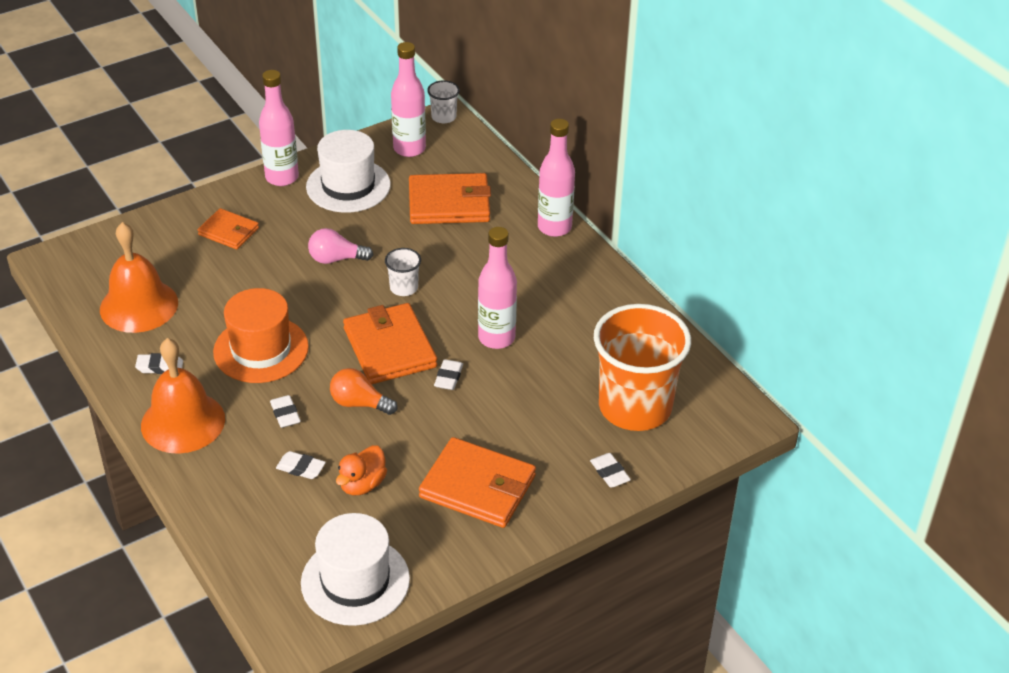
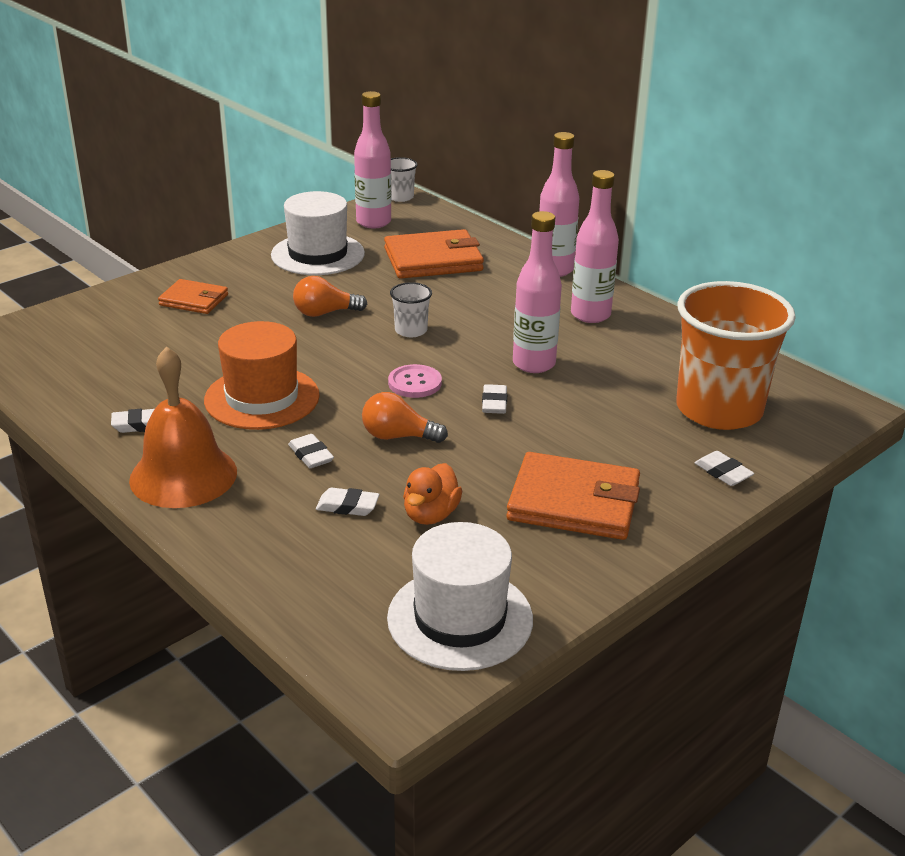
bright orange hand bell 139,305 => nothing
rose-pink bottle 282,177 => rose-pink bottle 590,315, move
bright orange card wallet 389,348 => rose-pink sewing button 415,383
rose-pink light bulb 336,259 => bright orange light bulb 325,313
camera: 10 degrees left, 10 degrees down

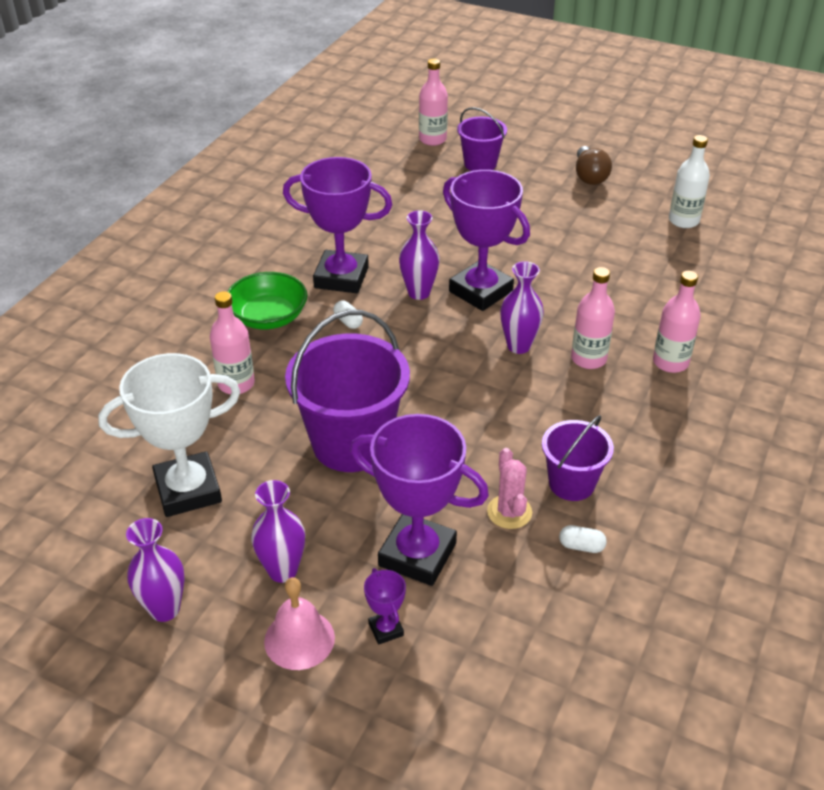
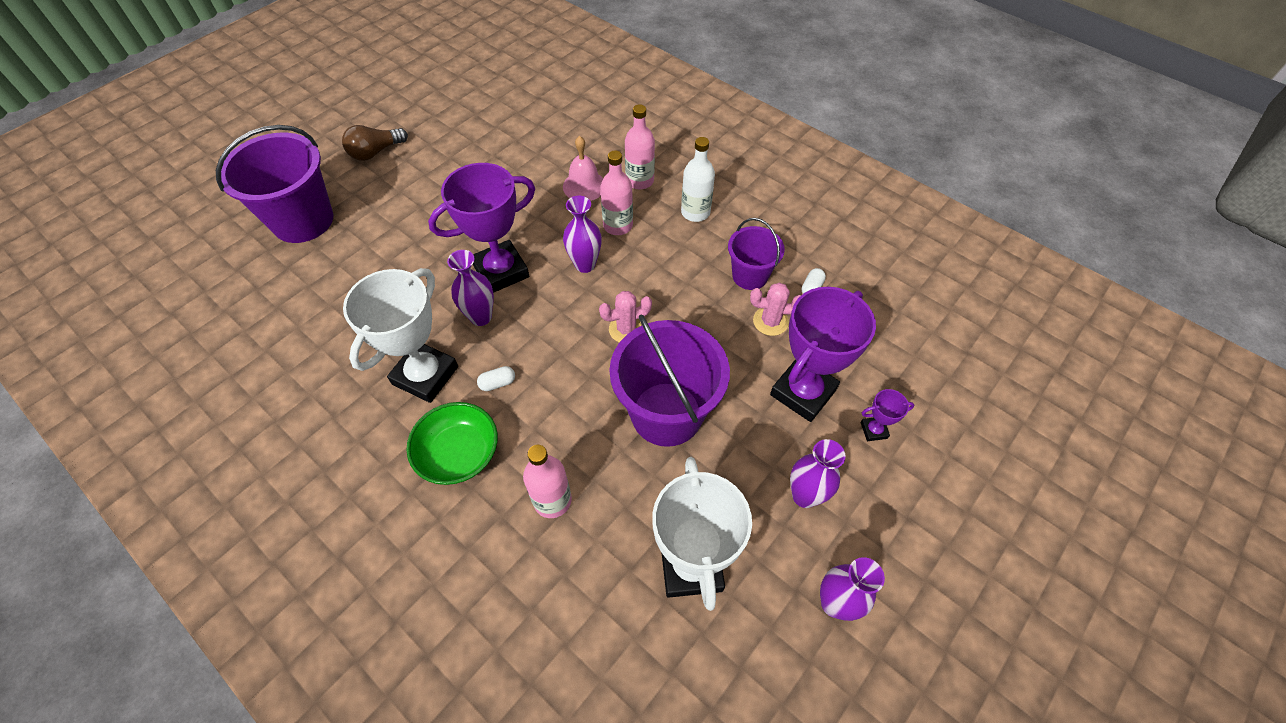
rose-pink bottle 432,139 => nothing
nothing => rose-pink saguaro cactus 626,329
rose-pink hand bell 299,639 => rose-pink hand bell 584,186, move
white bottle 683,221 => white bottle 695,212, move
violet prize cup 341,277 => white prize cup 425,375
brown light bulb 589,176 => brown light bulb 375,152, 135 degrees clockwise
violet sand bucket 480,164 => violet sand bucket 303,220, x1.76
camera: 75 degrees left, 15 degrees up

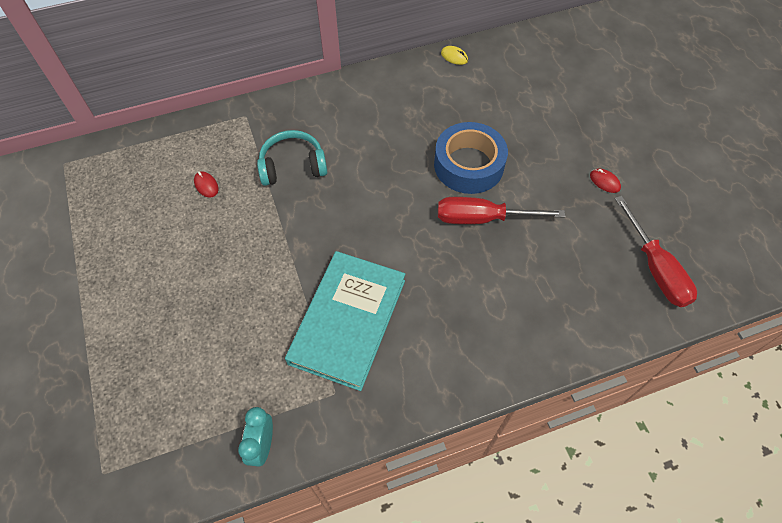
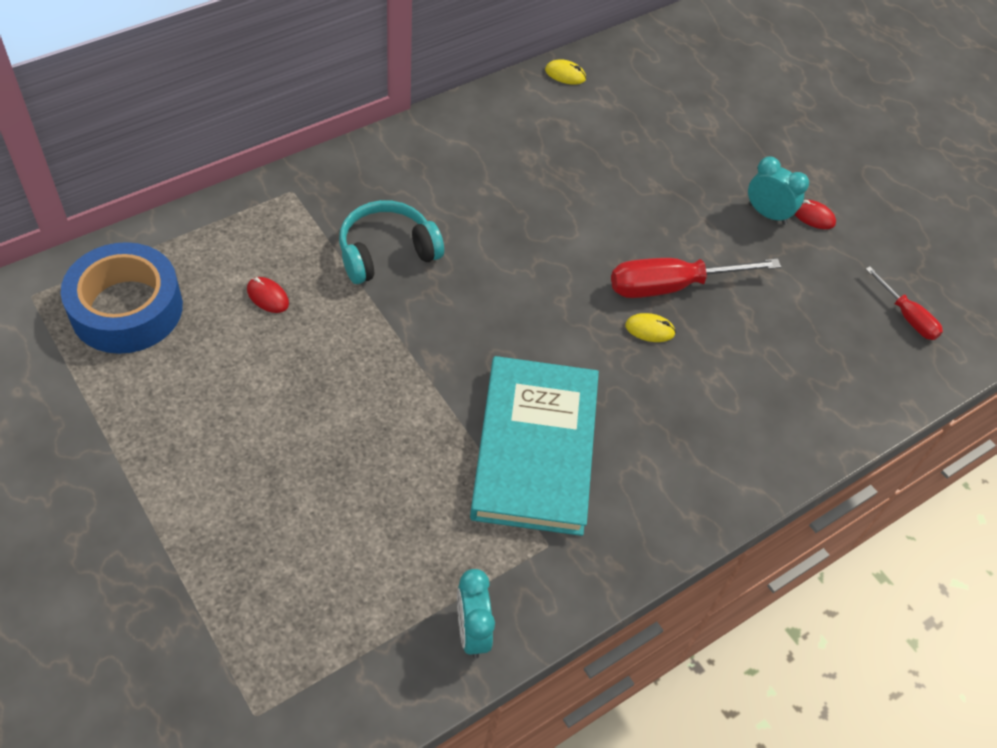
nothing => bright yellow PC mouse 650,329
nothing => turquoise alarm clock 767,214
cobalt tape 468,165 => cobalt tape 126,308, move
red screwdriver 655,268 => red screwdriver 907,316, x0.57
camera: 20 degrees left, 5 degrees down

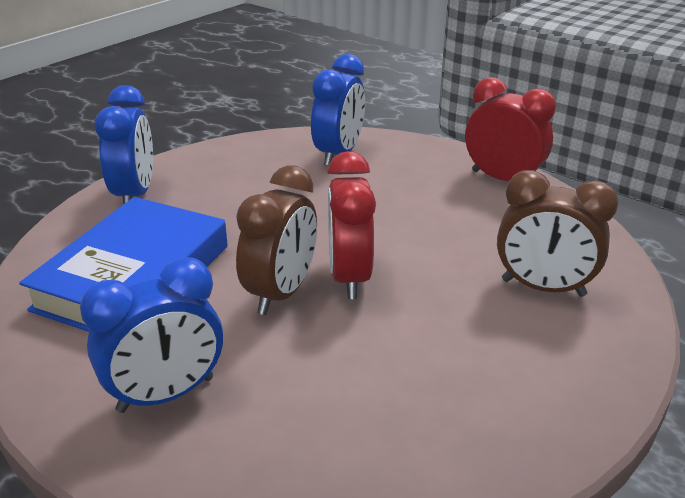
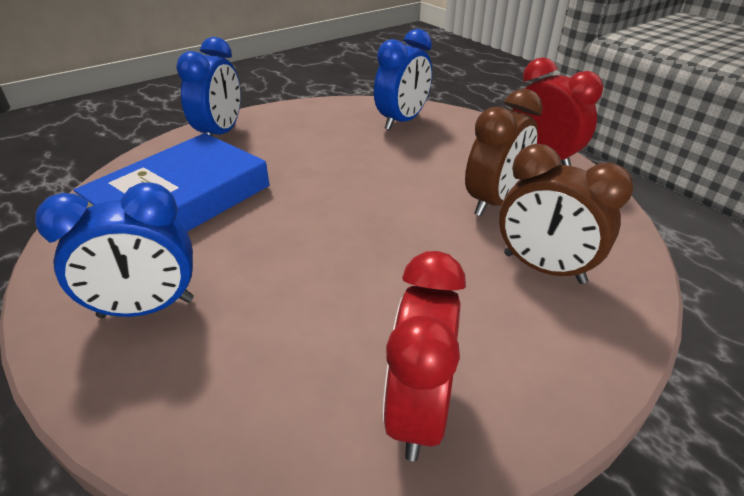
brown alarm clock 281,293 => brown alarm clock 494,201, move
red alarm clock 349,277 => red alarm clock 418,411, move
camera: 15 degrees right, 5 degrees up

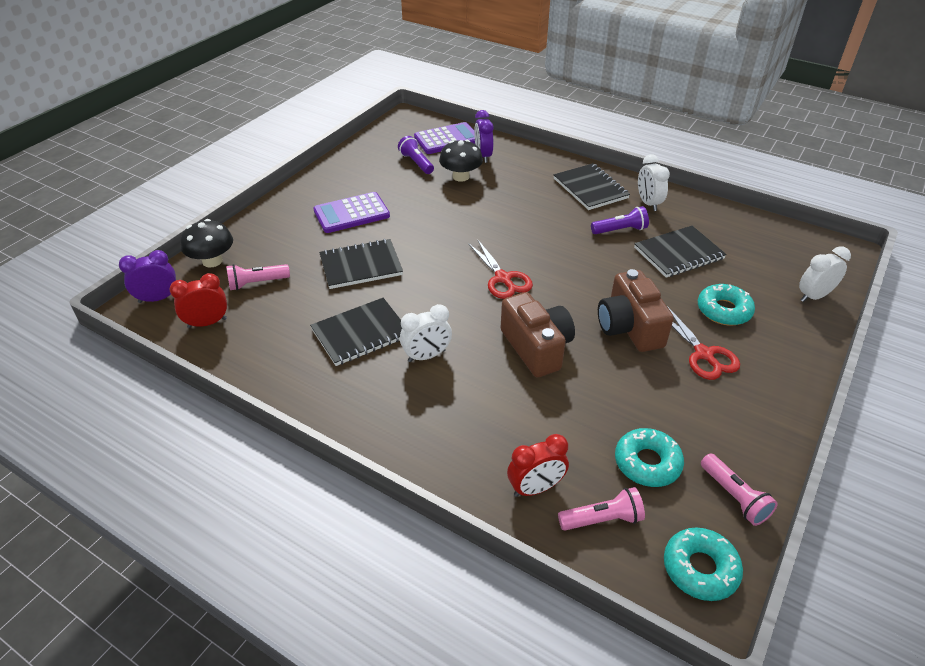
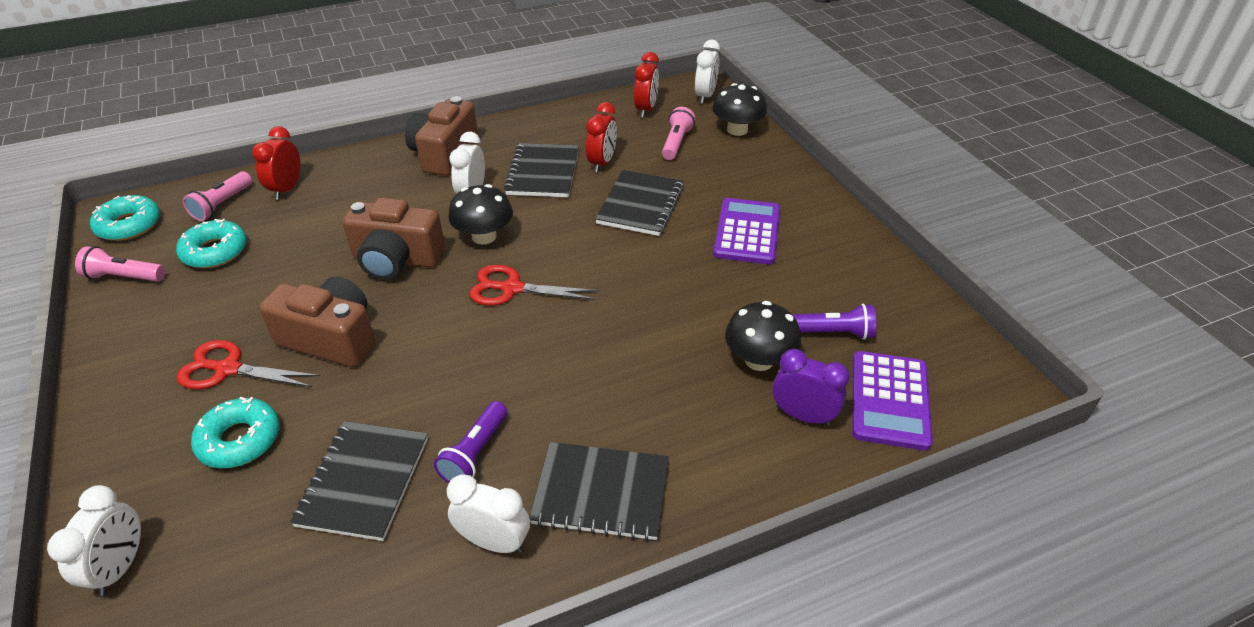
nothing => brown camera 444,154
nothing => jet-black fungus 484,236
nothing => red alarm clock 602,163
violet alarm clock 158,298 => white alarm clock 705,96
camera: 125 degrees right, 0 degrees up

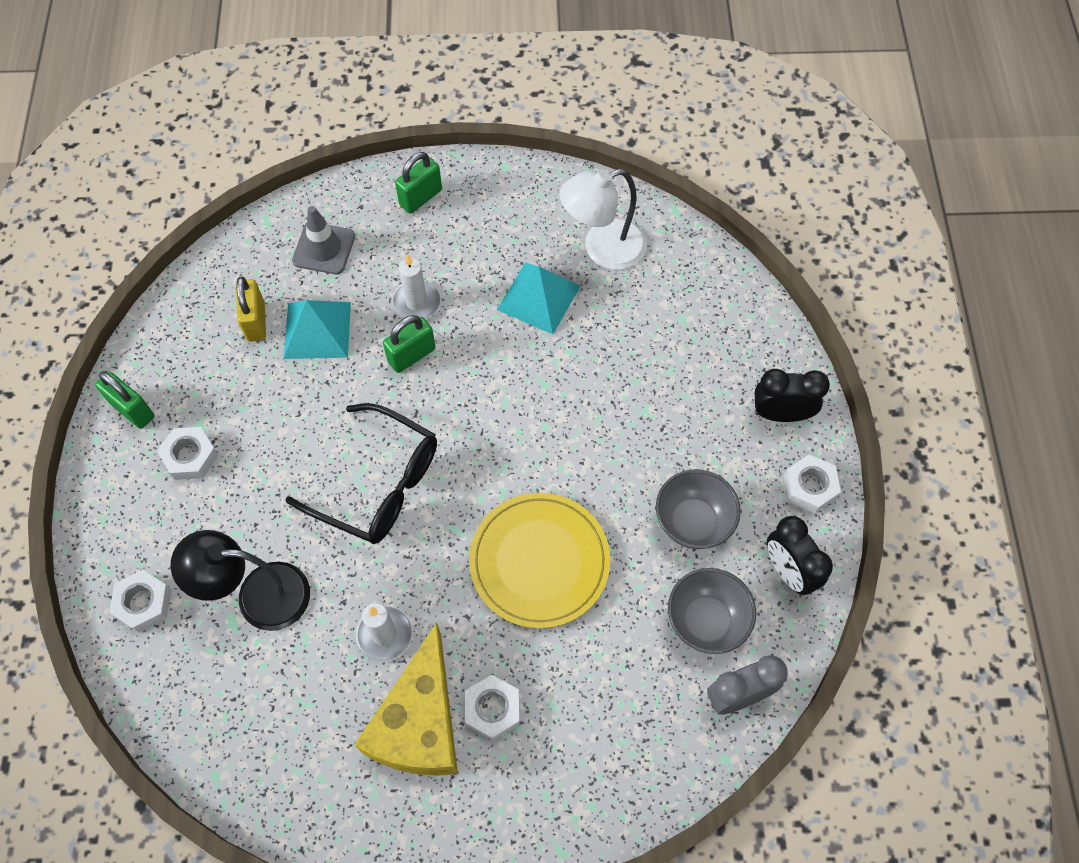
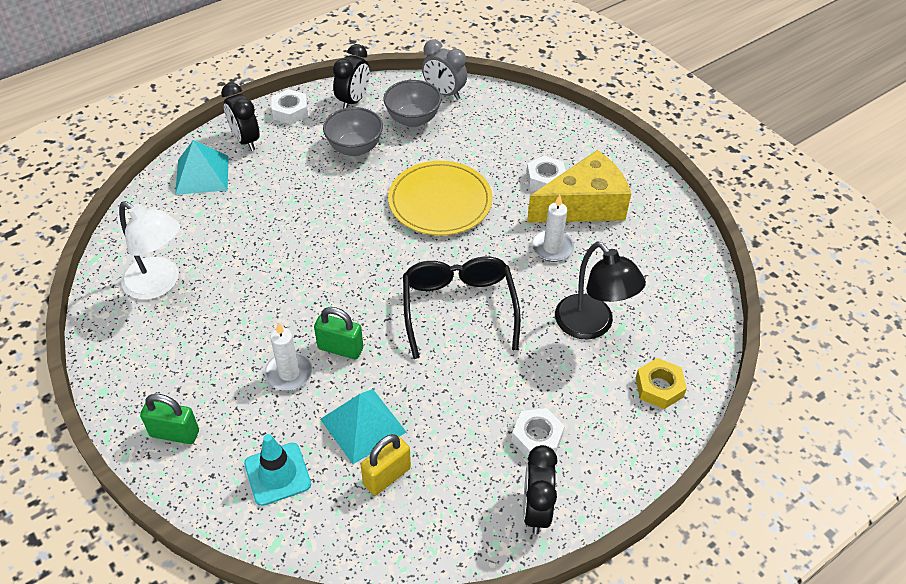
turquoise solid pyramid 538,297 => turquoise solid pyramid 202,175, move
green small lock 132,410 => jet-black alarm clock 536,510
white hexagon nut 143,603 => bright yellow hexagon nut 659,387
grey traffic cone 324,248 => turquoise traffic cone 277,474
camera: 125 degrees left, 15 degrees down

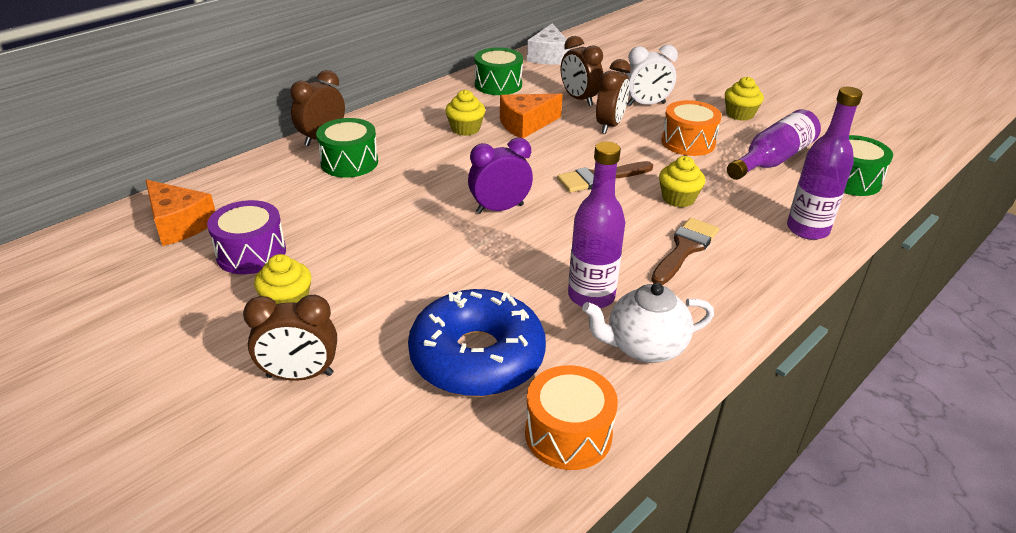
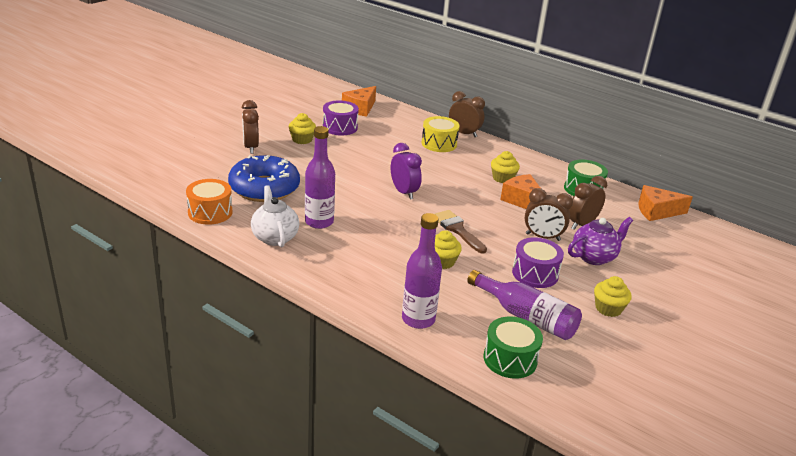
brown paintbrush 685,248 => nothing
white alarm clock 646,104 => violet china teapot 594,257
green drum 349,162 => bright yellow drum 439,144
white cheese wedge 548,56 => bright orange cheese wedge 657,211
bright orange drum 688,142 => violet drum 535,274
camera: 80 degrees right, 5 degrees down

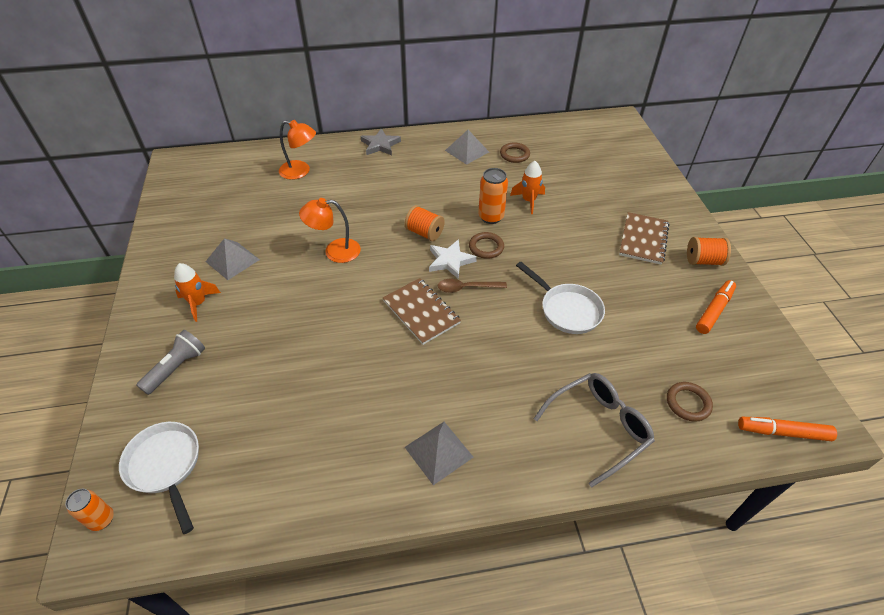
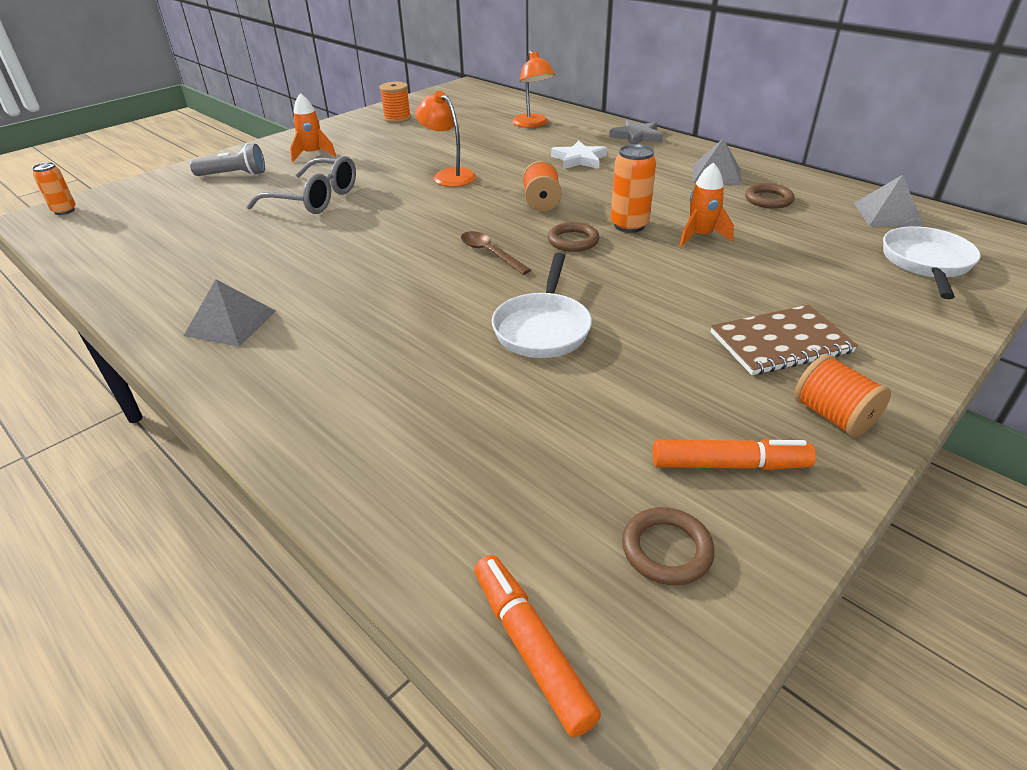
brown exercise book 421,312 => nothing
nothing => bright orange spool 397,118
white frying pan 166,466 => white frying pan 926,263, move
grey solid pyramid 232,260 => grey solid pyramid 887,214, move
white star shape 450,261 => white star shape 579,159, move
grey eyeglasses 598,428 => grey eyeglasses 314,199, move
brown hoop 688,403 => brown hoop 666,549, move
camera: 55 degrees right, 10 degrees down

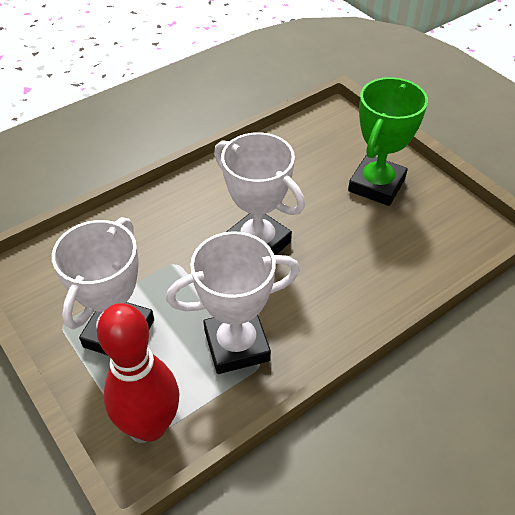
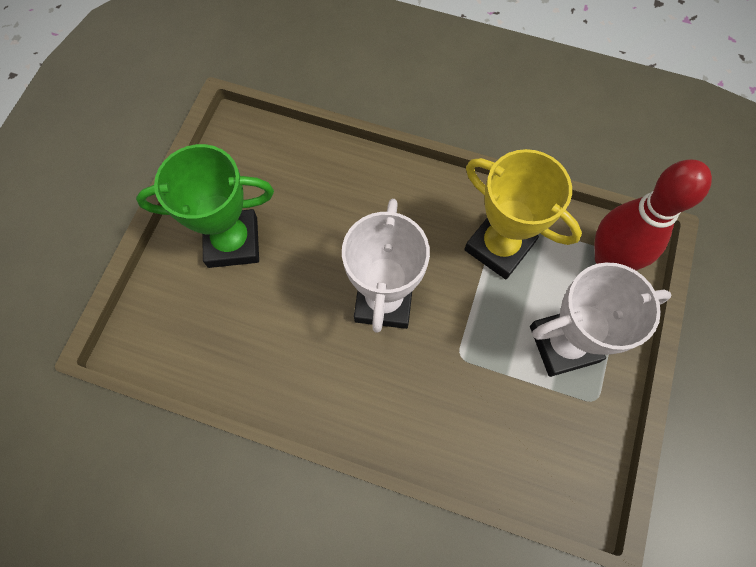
white prize cup 236,345 => bright yellow prize cup 499,246
camera: 125 degrees left, 20 degrees up

